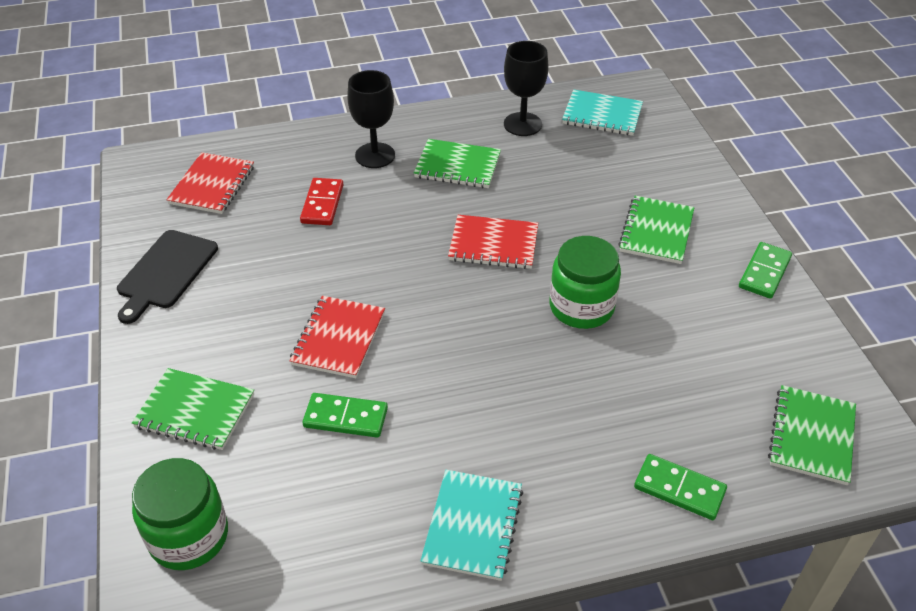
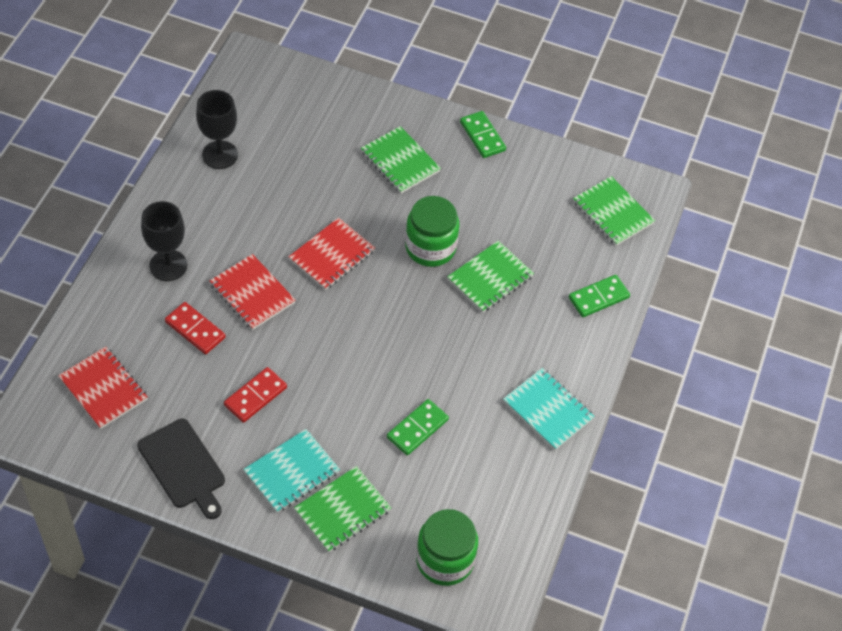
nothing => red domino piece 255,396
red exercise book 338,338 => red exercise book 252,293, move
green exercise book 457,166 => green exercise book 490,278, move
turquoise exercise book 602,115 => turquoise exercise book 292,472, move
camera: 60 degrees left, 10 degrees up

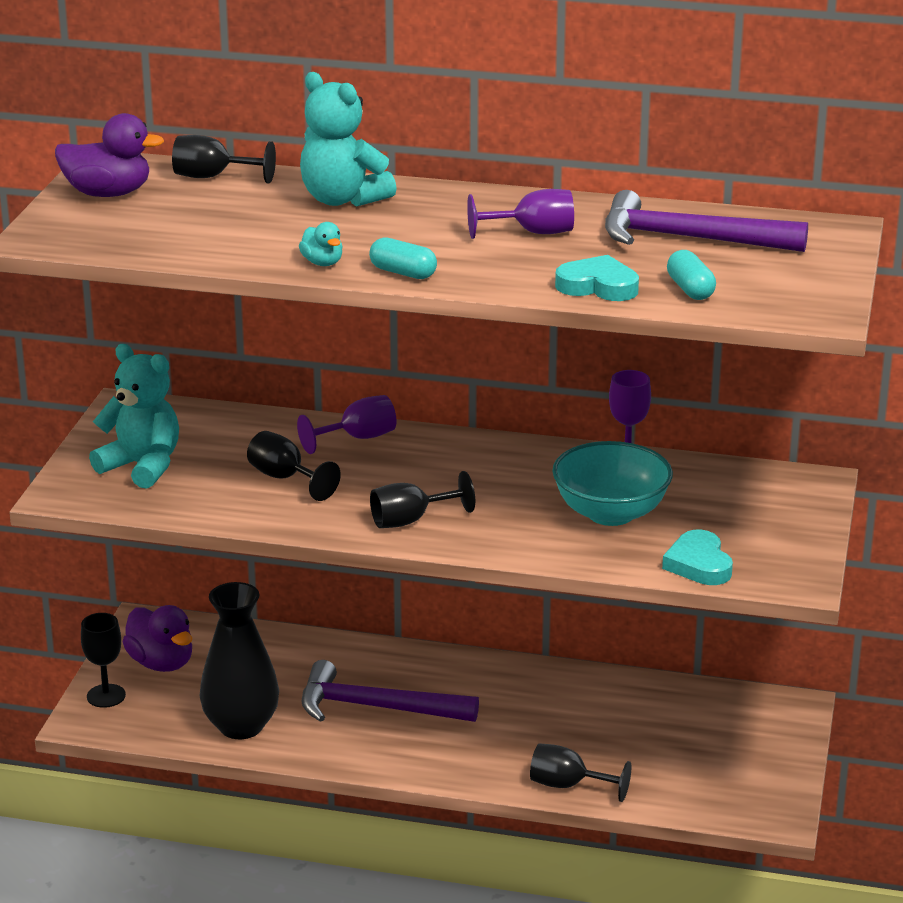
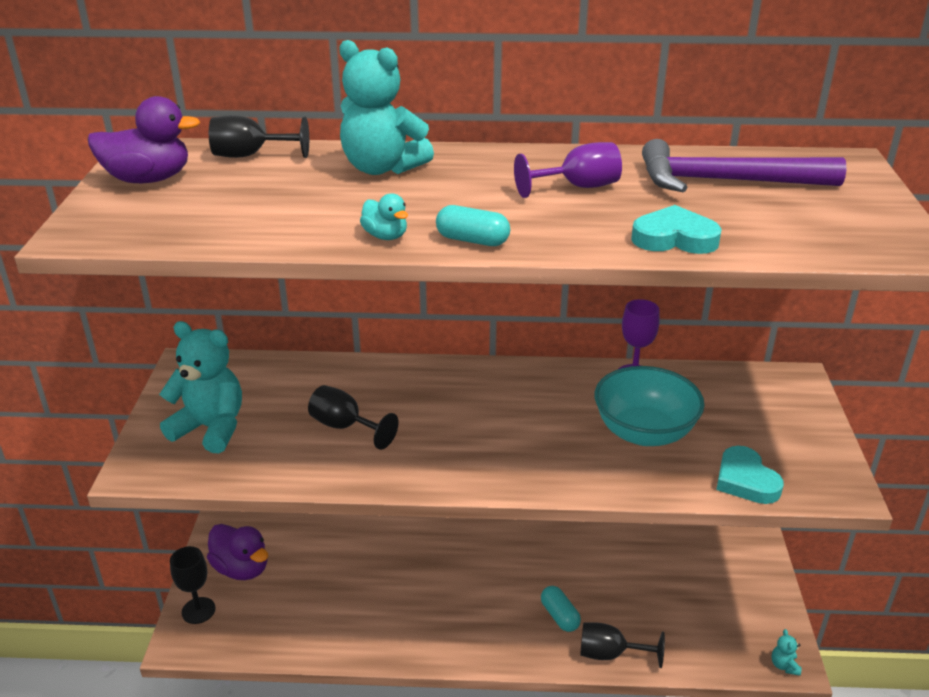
jet-black vase 241,726 => nothing
violet goblet 358,438 => nothing
violet claw hammer 376,707 => nothing
jet-black goblet 410,520 => nothing
nothing => turquoise teddy 784,665
turquoise capsule 690,289 => turquoise capsule 559,616, move
camera: 10 degrees left, 5 degrees up

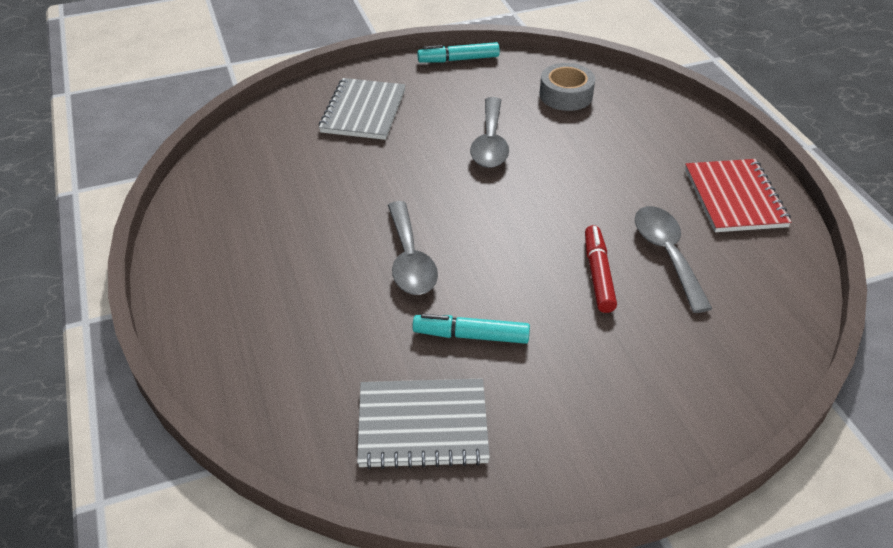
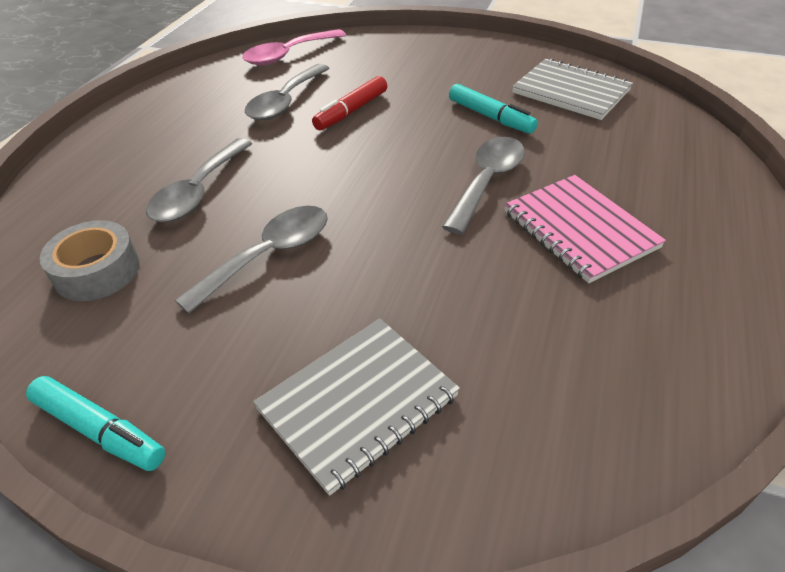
red exercise book 734,198 => nothing
nothing => grey spoon 198,192
nothing => rose-pink spoon 288,55
nothing => rose-pink exercise book 579,230
camera: 140 degrees left, 0 degrees up

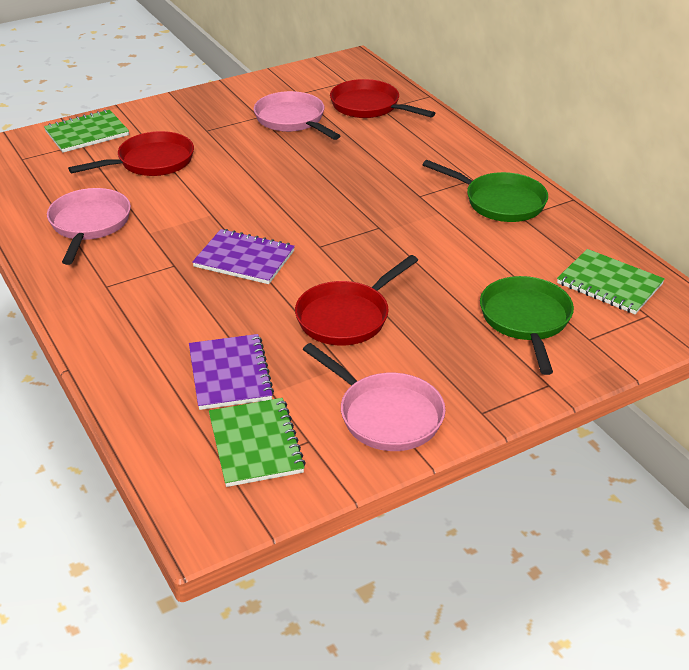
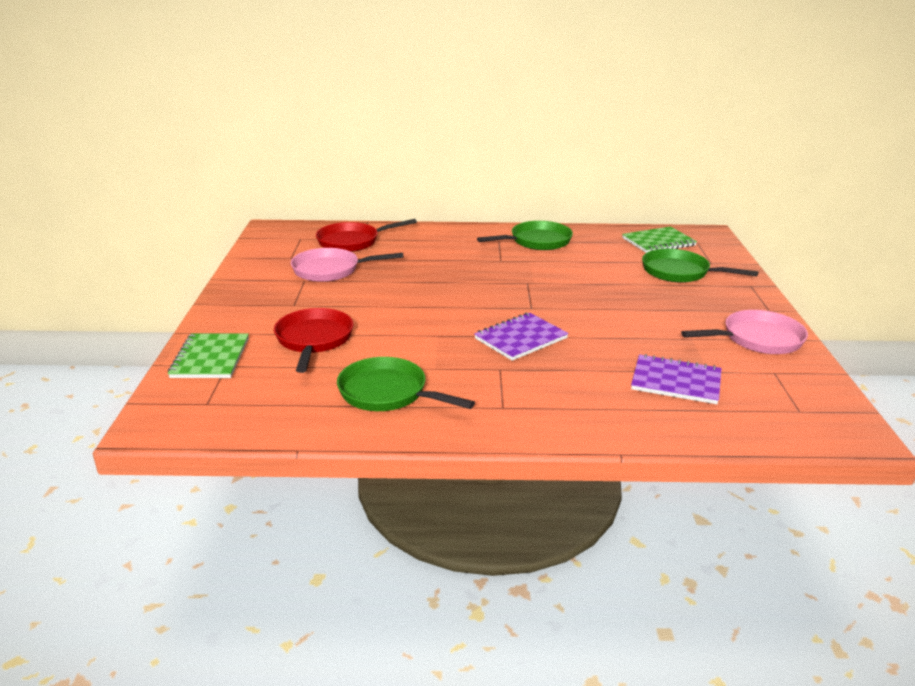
green exercise book 255,444 => nothing
red frying pan 347,317 => nothing
rose-pink frying pan 89,225 => green frying pan 388,393
camera: 60 degrees left, 10 degrees down

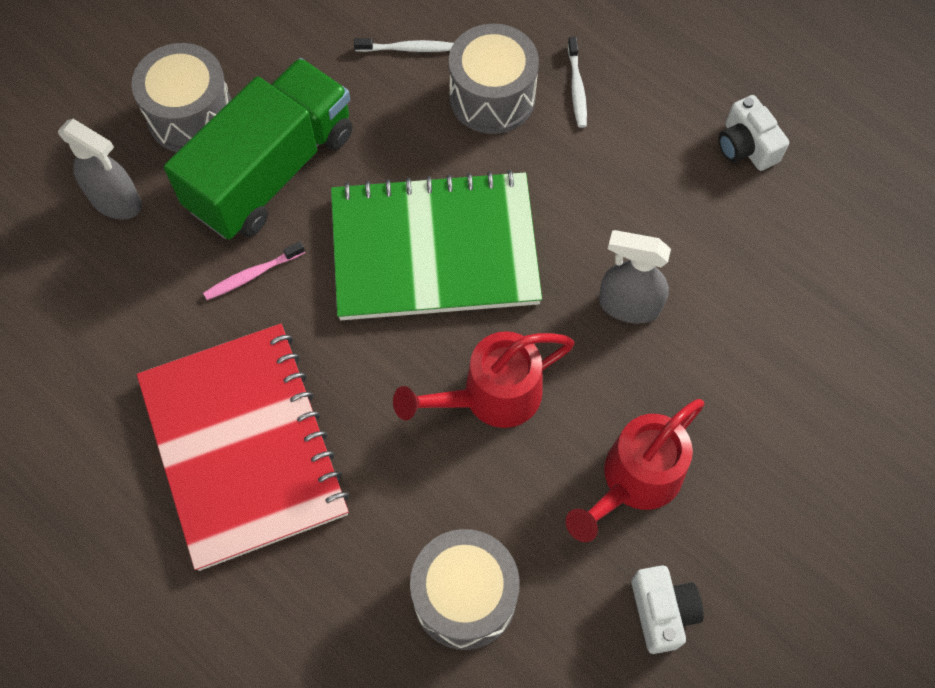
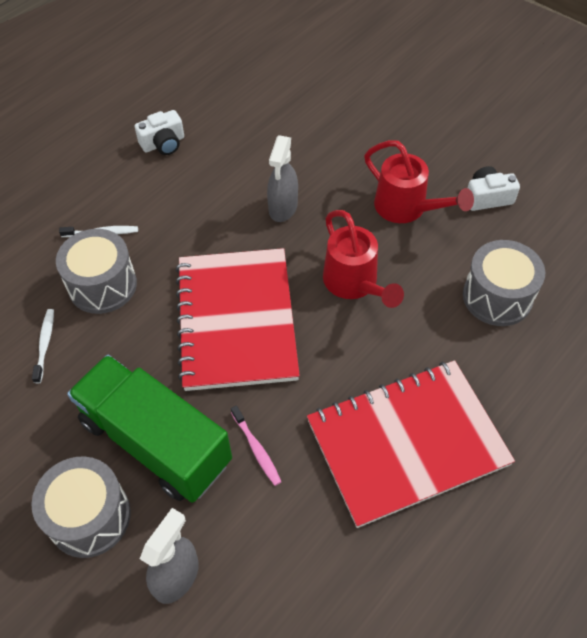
green exercise book 434,249 => red exercise book 236,320
camera: 90 degrees left, 10 degrees down

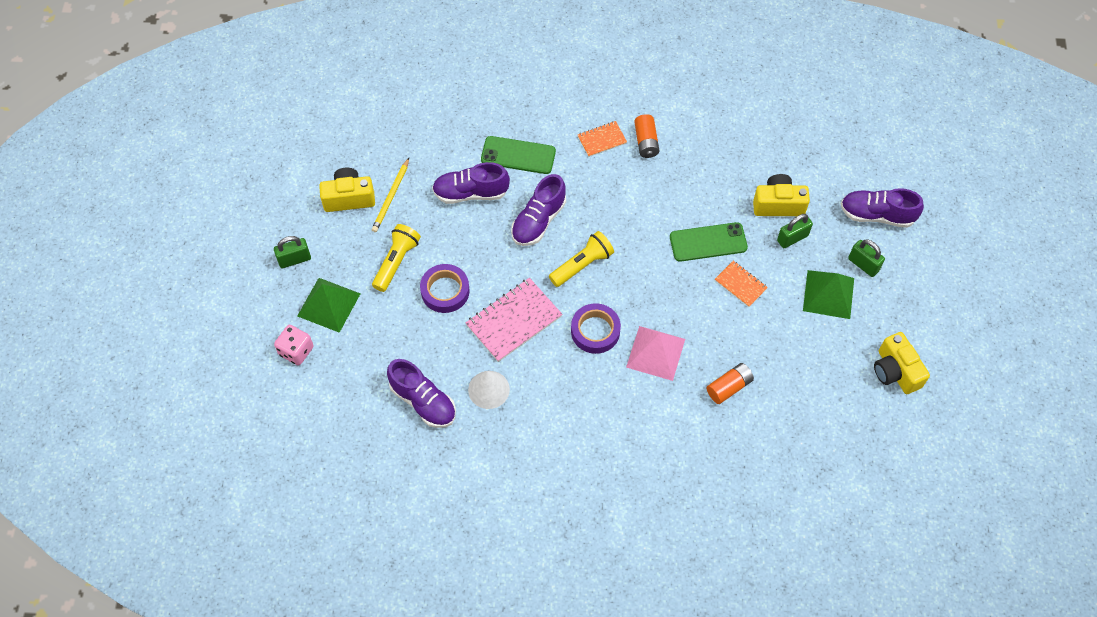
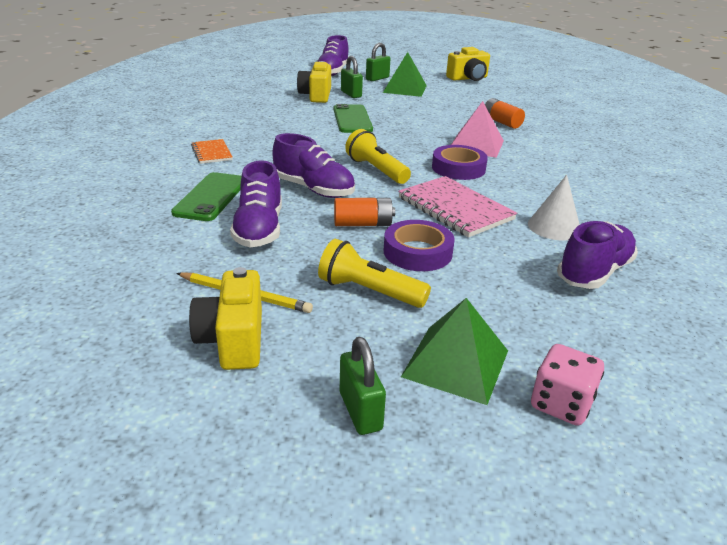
bright orange exercise book 740,284 => nothing
bright orange power cell 646,142 => bright orange power cell 363,224, move
camera: 90 degrees left, 30 degrees down

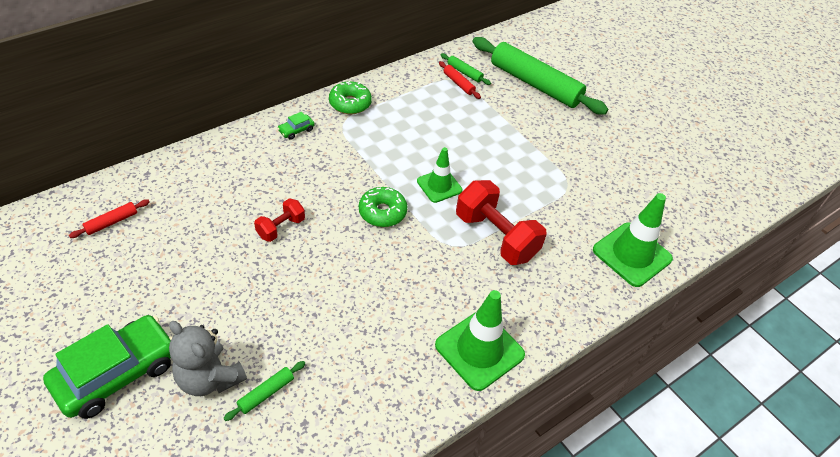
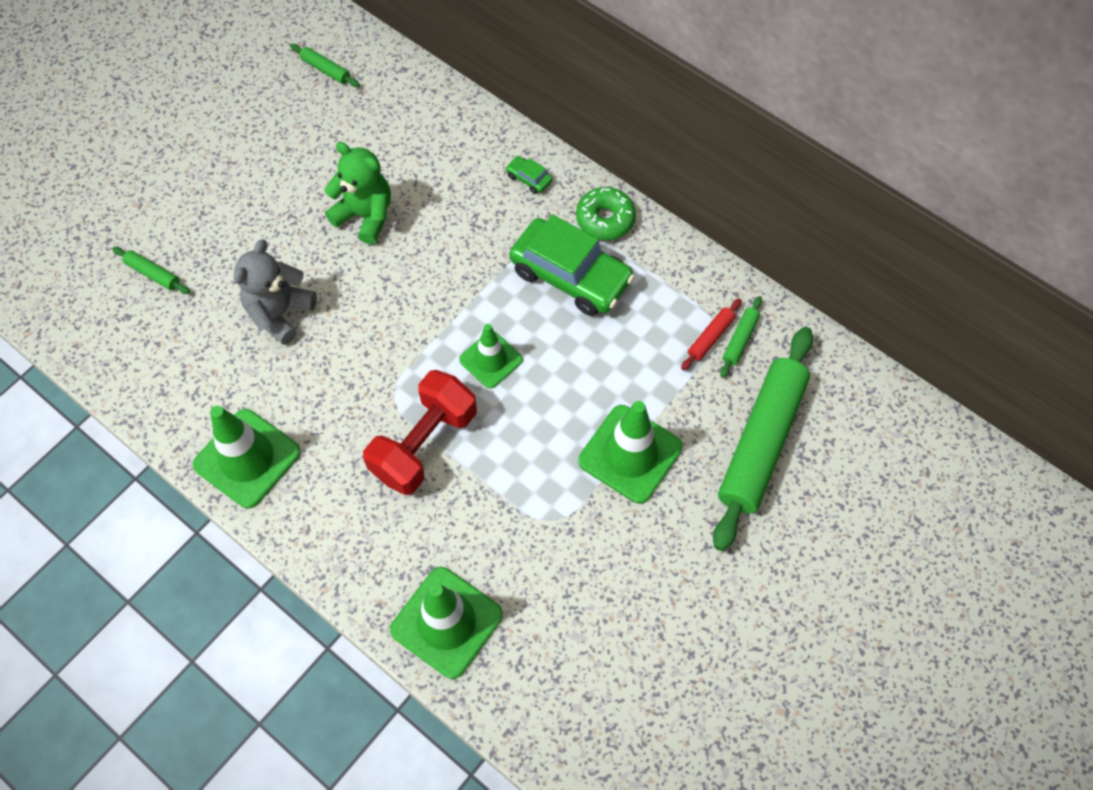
green glazed donut 382,212 => nothing
nothing => green traffic cone 630,454
green toy car 116,373 => green toy car 571,275, move
grey teddy 209,378 => grey teddy 280,313, move
red hand weight 281,228 => green teddy 365,216
red rolling pin 111,222 => green rolling pin 325,70
camera: 80 degrees right, 15 degrees up

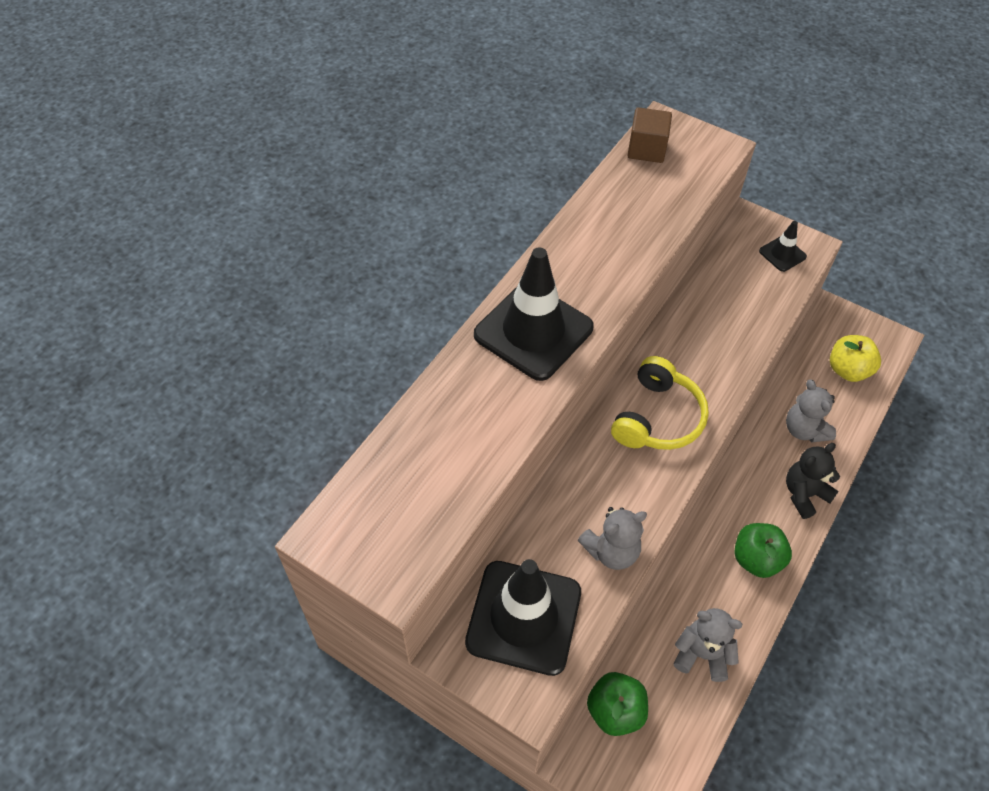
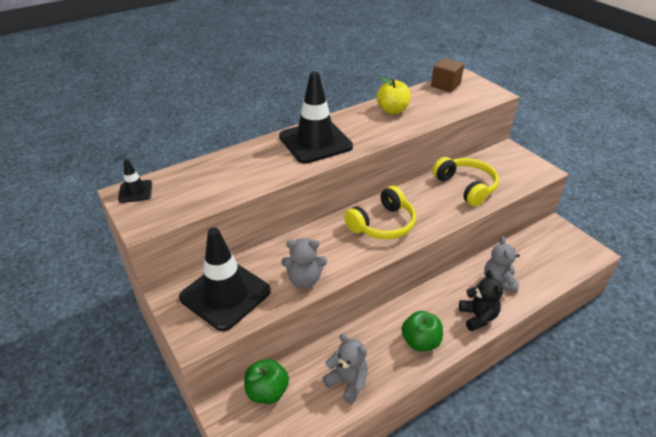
nothing => bright yellow headset 466,187
jet-black traffic cone 782,254 => jet-black traffic cone 135,191, move
bright yellow apple fruit 848,370 => bright yellow apple fruit 392,110, move
jet-black teddy 804,494 => jet-black teddy 478,317, 90 degrees clockwise
camera: 25 degrees right, 15 degrees down

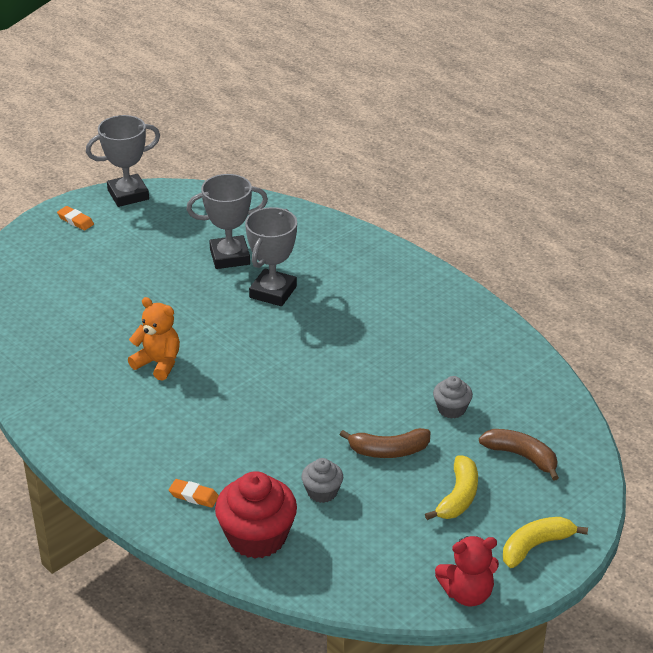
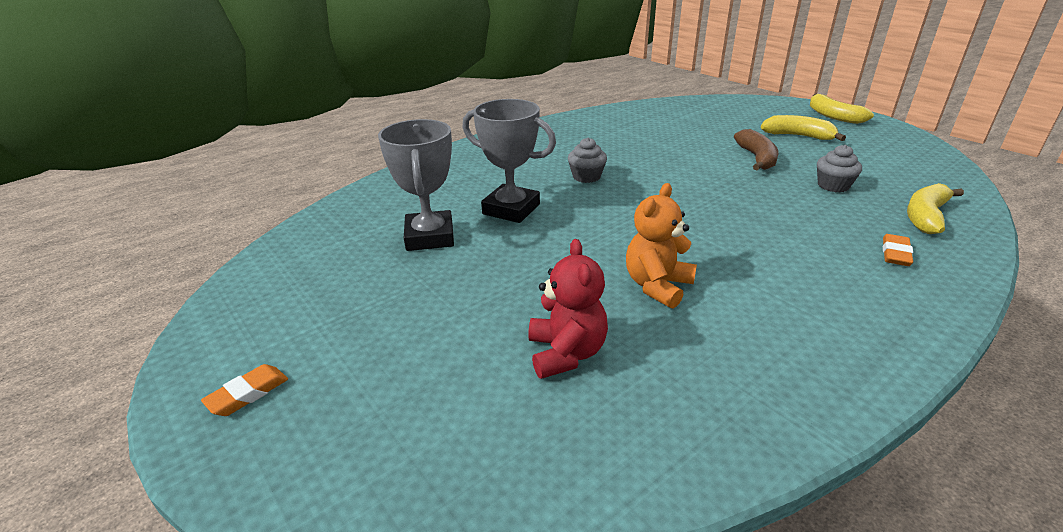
grey prize cup 128,195 => nothing
brown toy banana 521,456 => nothing
grey fairy cake 451,409 => grey fairy cake 586,177, move
red teddy 467,593 => red teddy 566,353, move
red fairy cake 257,537 => bright yellow toy banana 926,216
camera: 85 degrees left, 5 degrees down

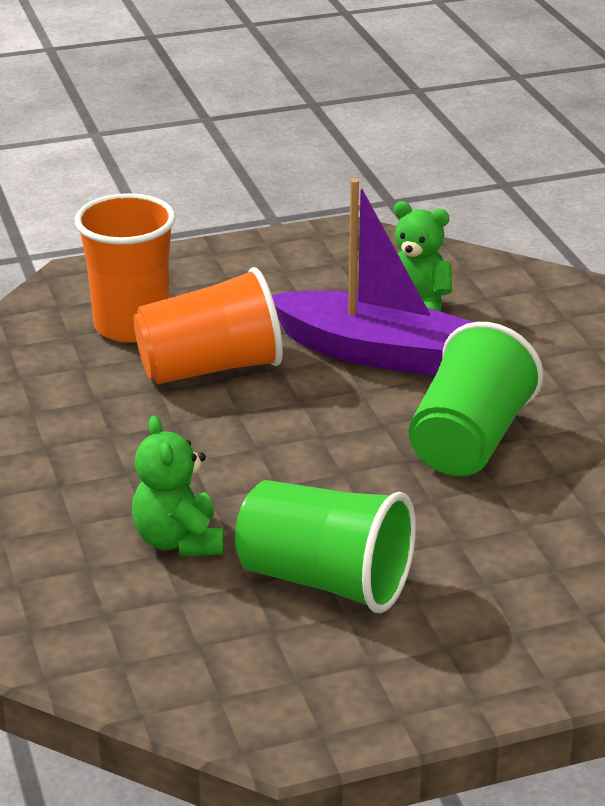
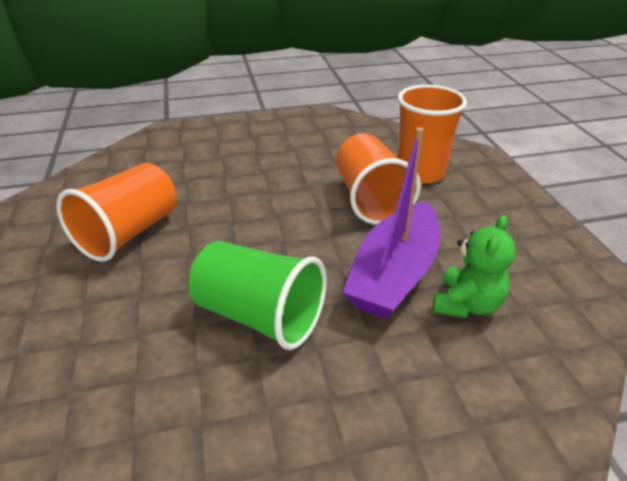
green teddy 179,540 => nothing
green cup 325,581 => bright orange cup 129,233
camera: 95 degrees right, 5 degrees up

